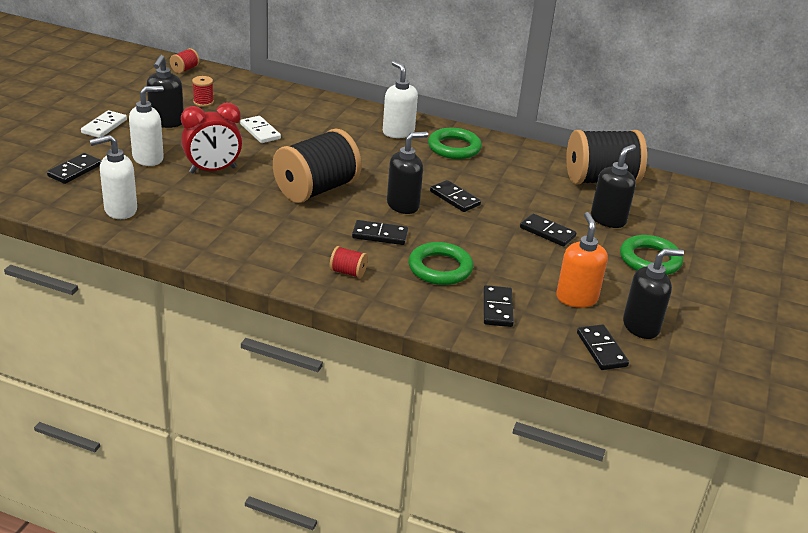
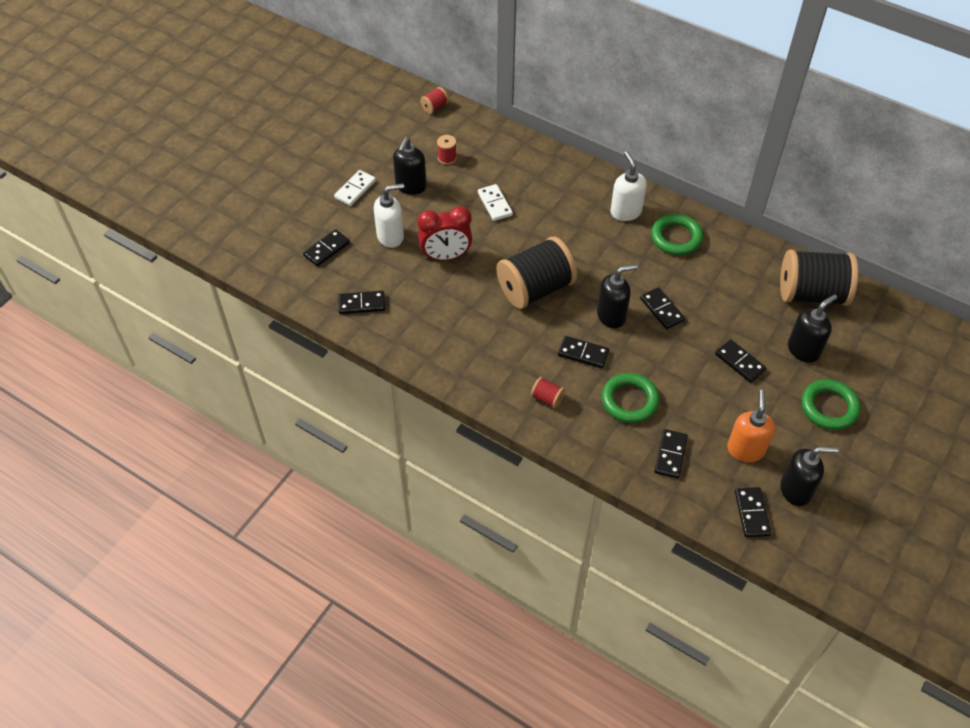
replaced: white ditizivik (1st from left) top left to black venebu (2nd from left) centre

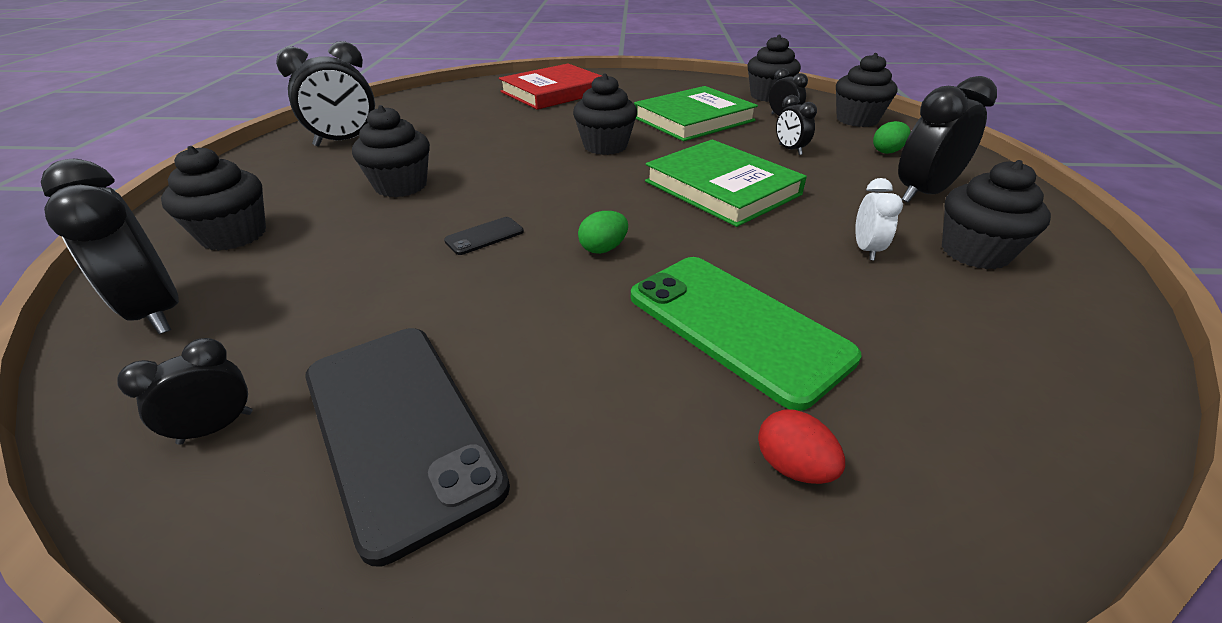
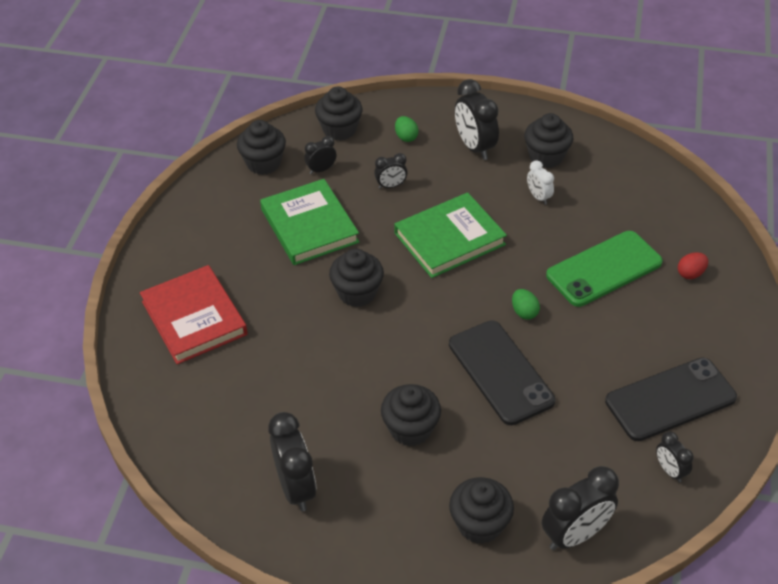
turned: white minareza middle right = top right 135 degrees counterclockwise
resized: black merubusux (2nd from left in the first image) centre = centre x2.38

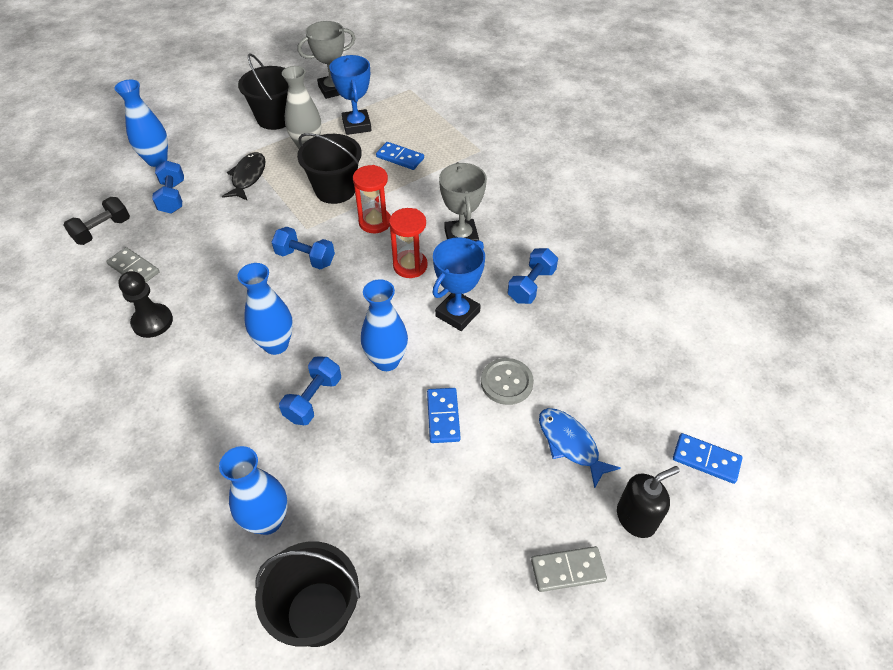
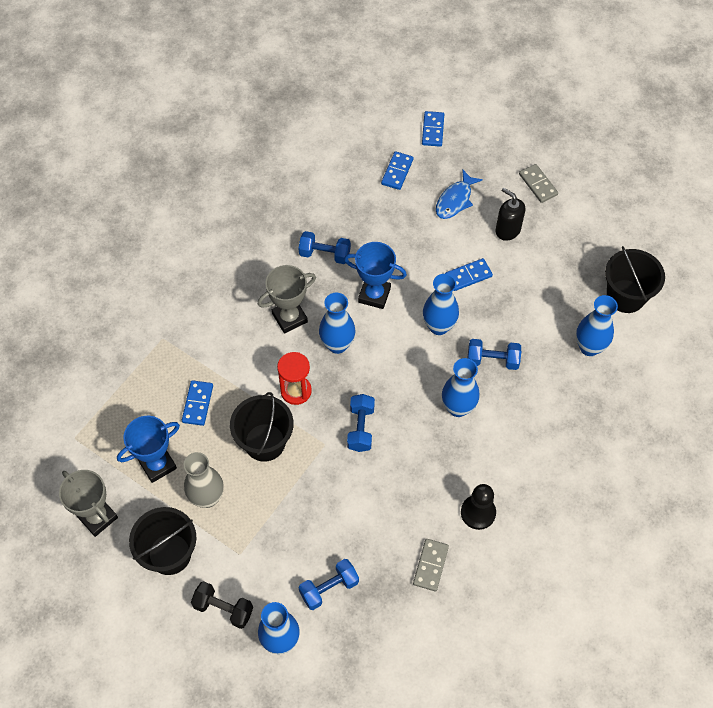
removed: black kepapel top left; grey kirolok centre
added: blue venebu (2nd from left) top centre
moved: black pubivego top left to bottom left; black ditizivik bottom right to top right
replaced: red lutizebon (2nd from left) centre to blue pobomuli (2nd from left) centre

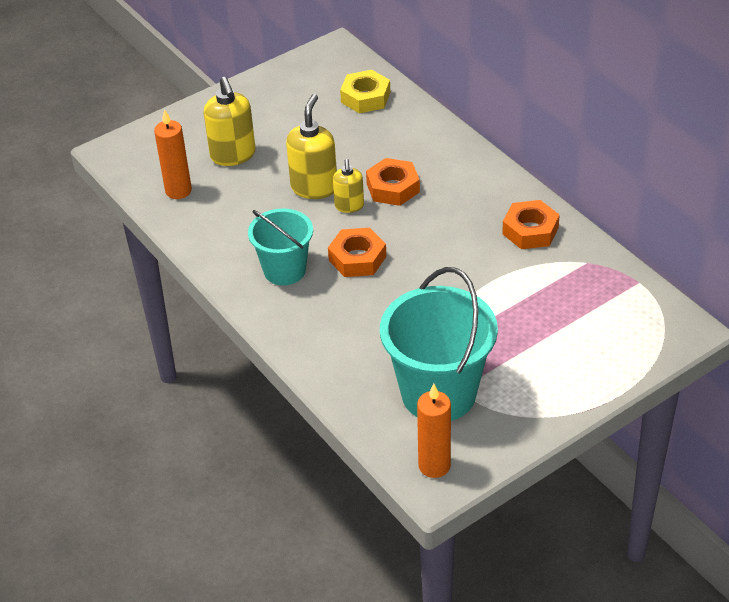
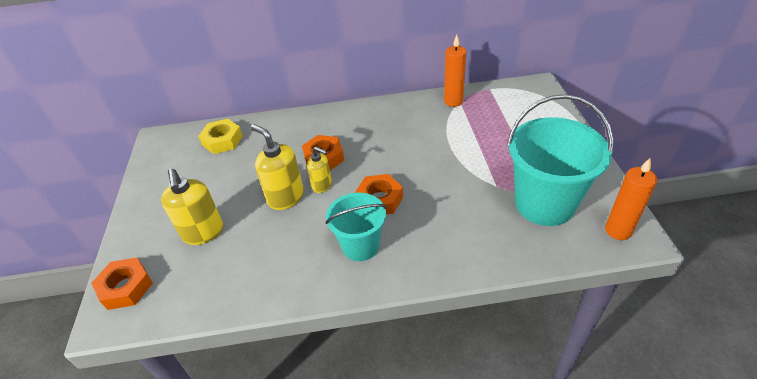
moved: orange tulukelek (3rd from left in the first image) middle right to orange tulukelek (1st from left) bottom left; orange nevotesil (1st from left) top left to top centre
turned: yellow ditizivik (1st from left) top left = middle left 60 degrees clockwise

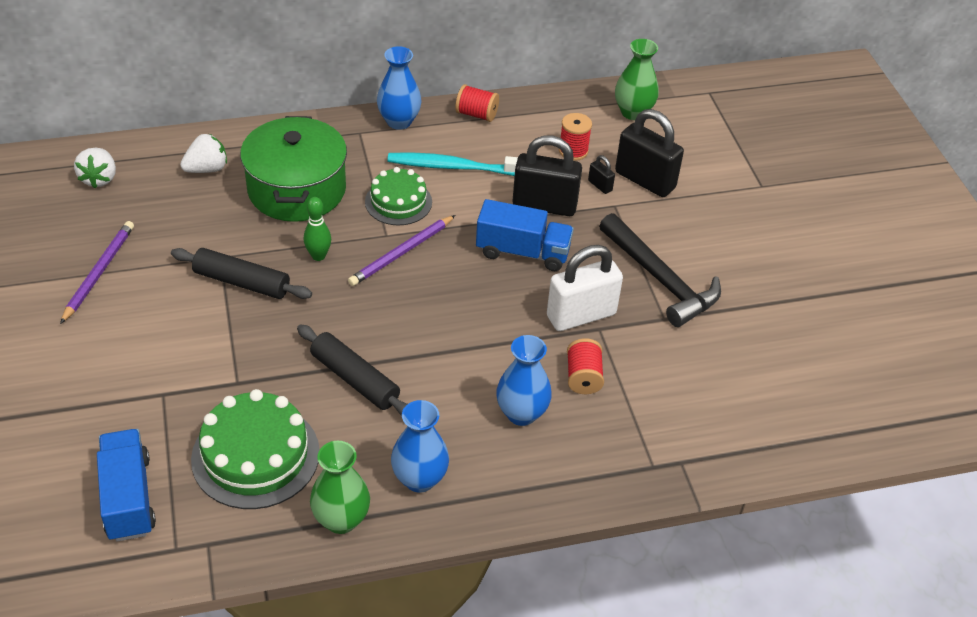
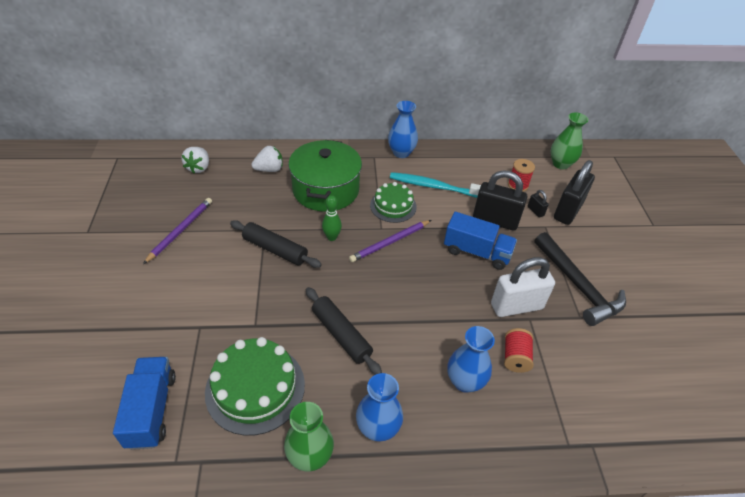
removed: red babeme (1st from left) top centre
turned: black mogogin (3rd from left) top centre = middle right 75 degrees clockwise

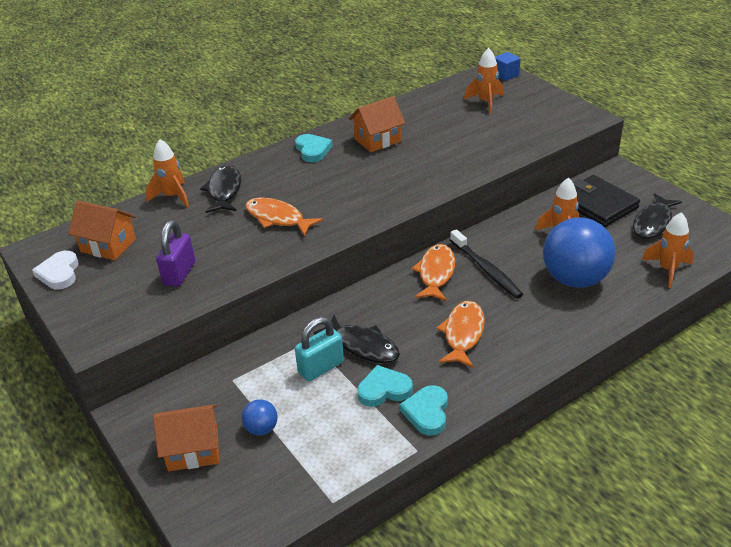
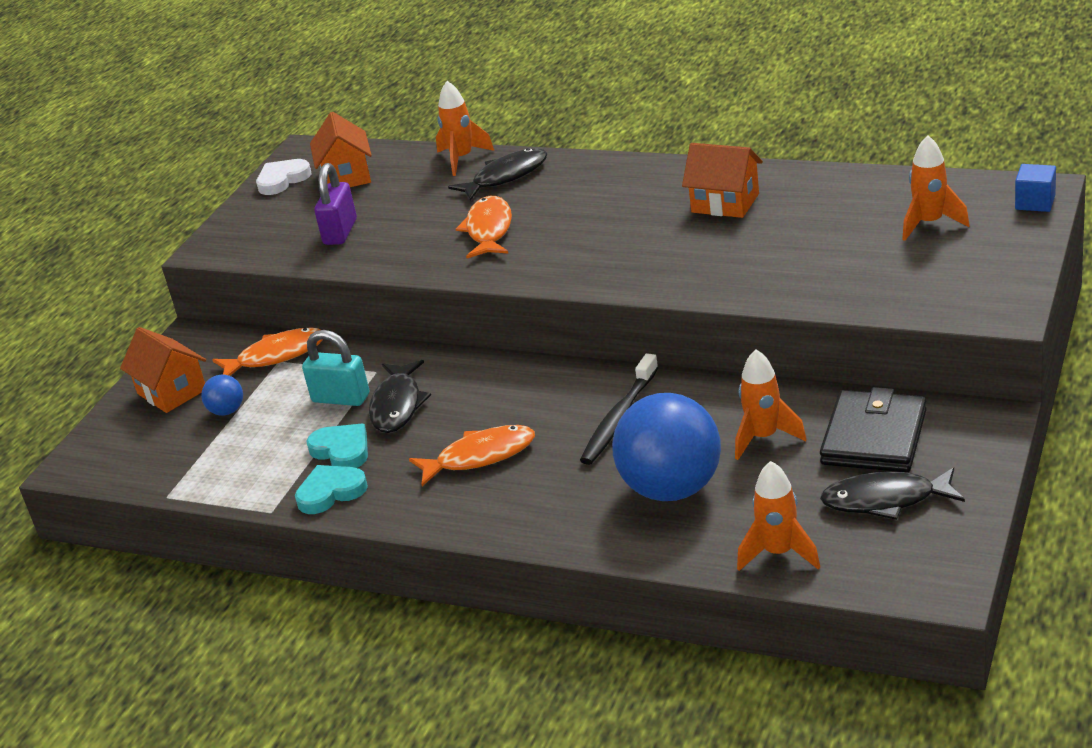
removed: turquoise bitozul (1st from left) top centre
moved: orange kepapel (2nd from left in the first image) centre to orange kepapel (1st from left) middle left
turned: purple mogogin middle left = top left 60 degrees counterclockwise

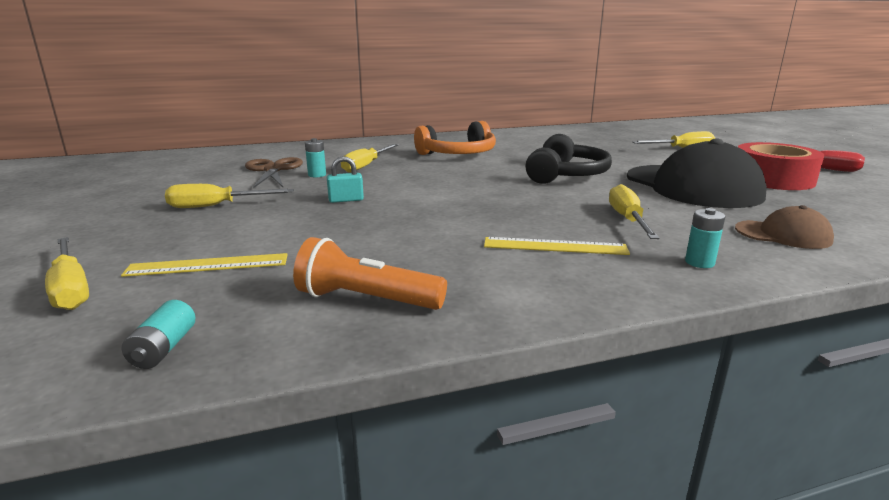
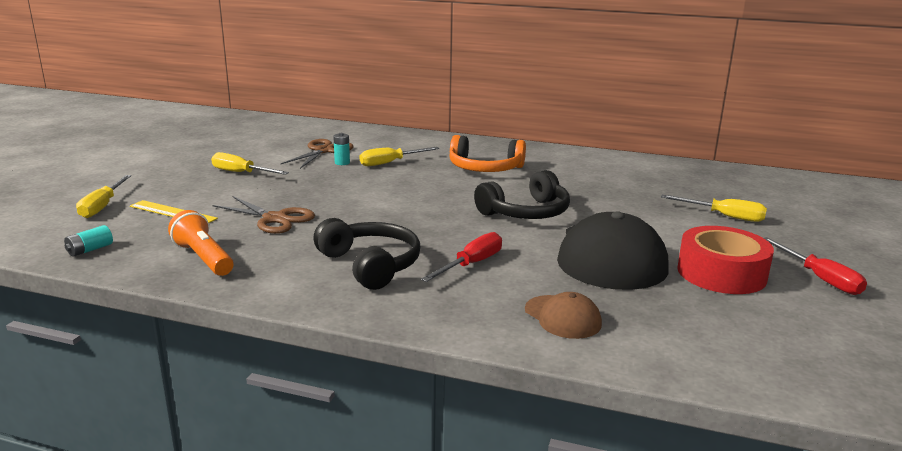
removed: turquoise mogogin centre; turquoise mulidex (3rd from left) middle right
added: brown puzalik (1st from left) middle left
replaced: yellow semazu (2nd from left) centre to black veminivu (1st from left) centre
recoloured: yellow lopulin (4th from left) middle right to red lopulin (1st from left) centre

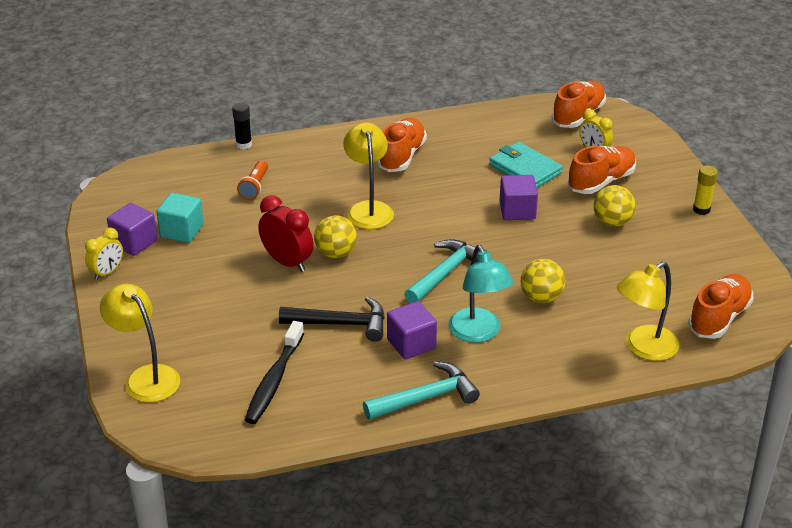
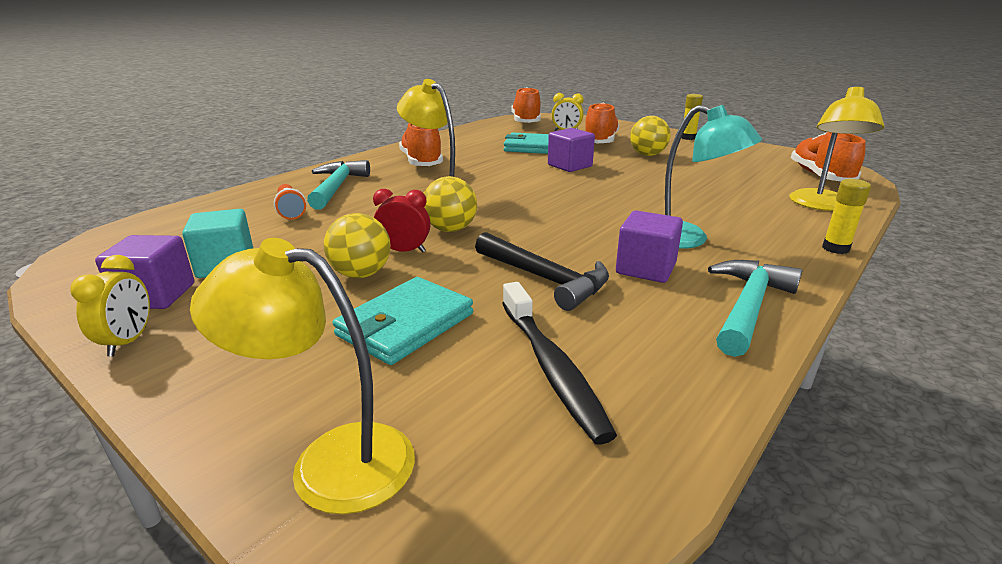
removed: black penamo top left
added: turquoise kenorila (1st from left) centre; yellow penamo (2nd from left) middle right
moved: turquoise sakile (2nd from left in the first image) centre to turquoise sakile (1st from left) top centre; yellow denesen (2nd from left in the first image) middle right to yellow denesen (1st from left) centre
turned: black sakile centre = centre 75 degrees clockwise
resized: red minareza centre = centre x0.66

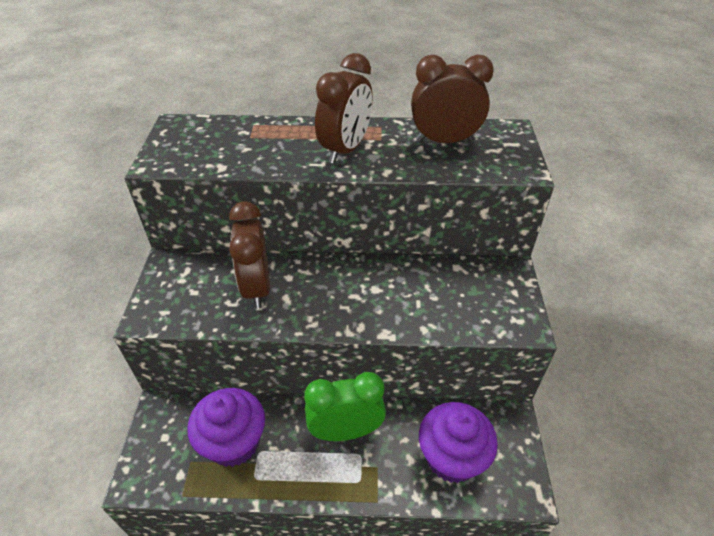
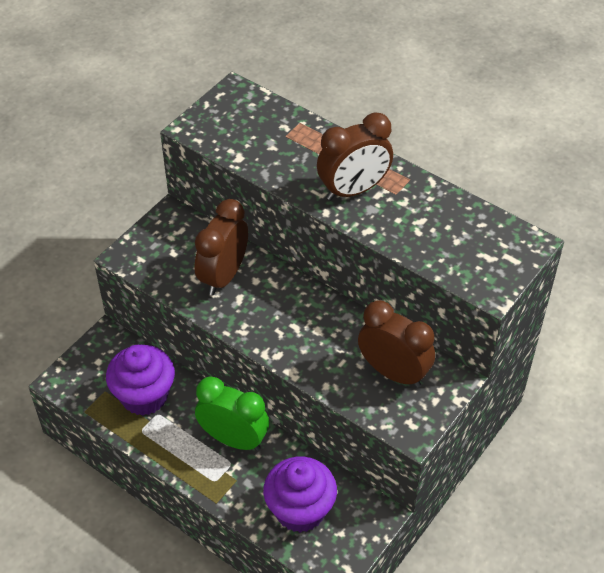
moved: brown minareza (3rd from left) top centre to centre

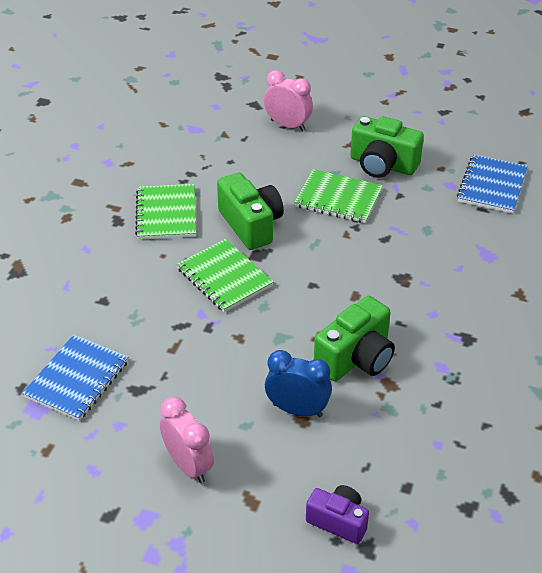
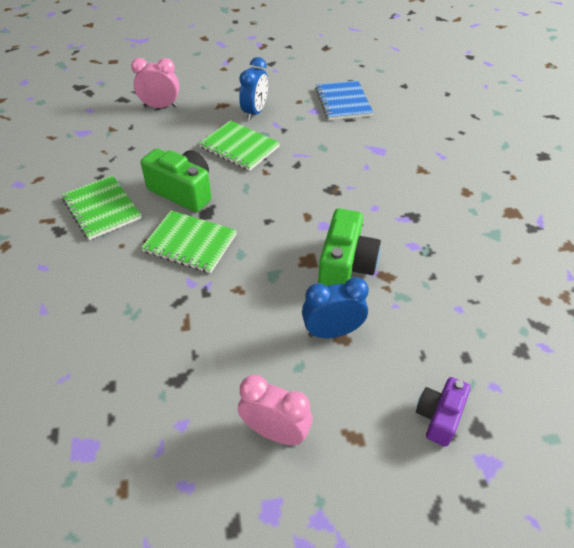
removed: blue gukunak (1st from left) middle left
replaced: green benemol (3rd from left) top right to blue minareza (1st from left) top centre
turned: green gukunak (3rd from left) centre = top centre 45 degrees clockwise; purple benemol bottom centre = bottom right 60 degrees counterclockwise

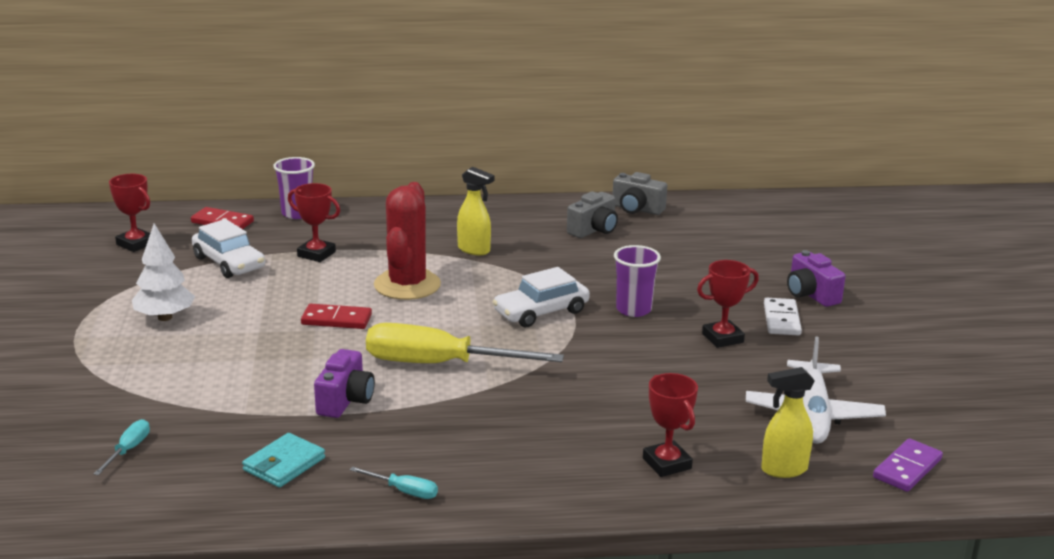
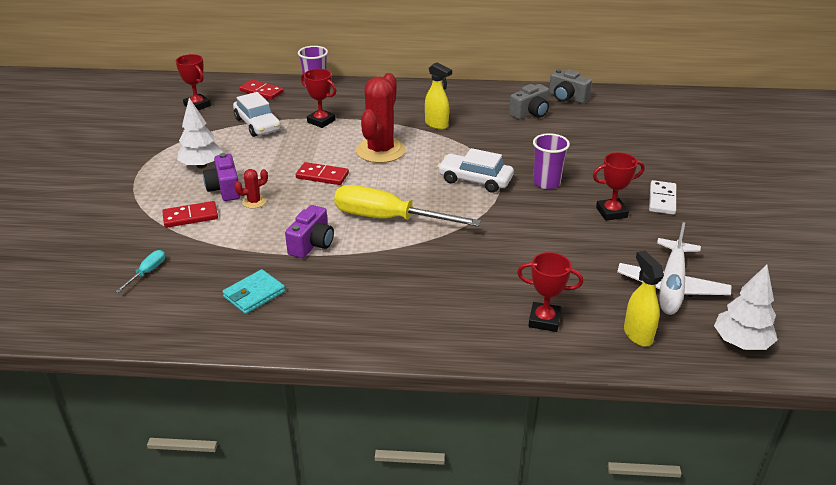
removed: turquoise lopulin (2nd from left) bottom centre
added: red venebu (1st from left) middle left; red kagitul (1st from left) middle left
moved: purple benemol (2nd from left in the first image) middle right to purple benemol (1st from left) middle left
replaced: purple venebu bottom right to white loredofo (2nd from left) middle right
turned: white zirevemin (2nd from left) centre = centre 45 degrees clockwise; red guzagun (3rd from left) bottom centre = centre 60 degrees counterclockwise; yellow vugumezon (2nd from left) bottom right = middle right 75 degrees clockwise

